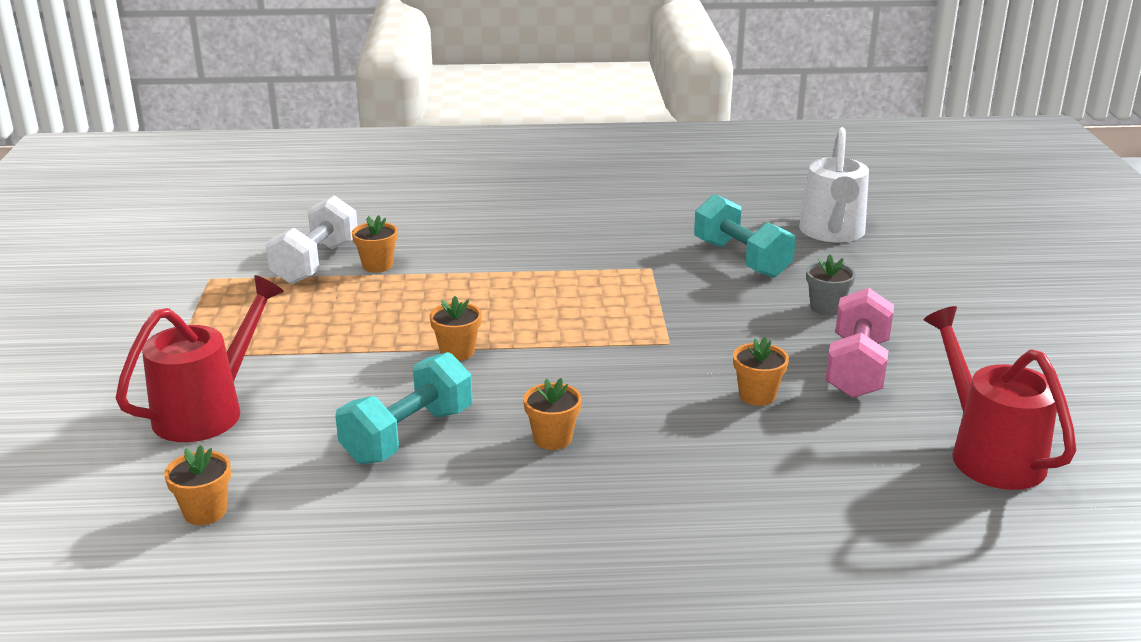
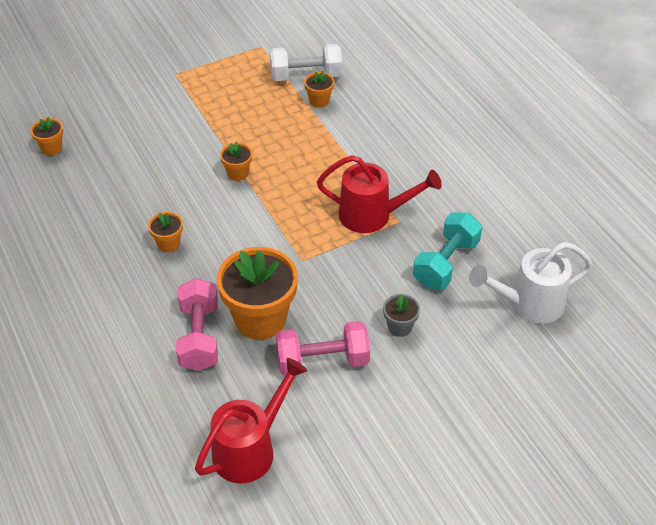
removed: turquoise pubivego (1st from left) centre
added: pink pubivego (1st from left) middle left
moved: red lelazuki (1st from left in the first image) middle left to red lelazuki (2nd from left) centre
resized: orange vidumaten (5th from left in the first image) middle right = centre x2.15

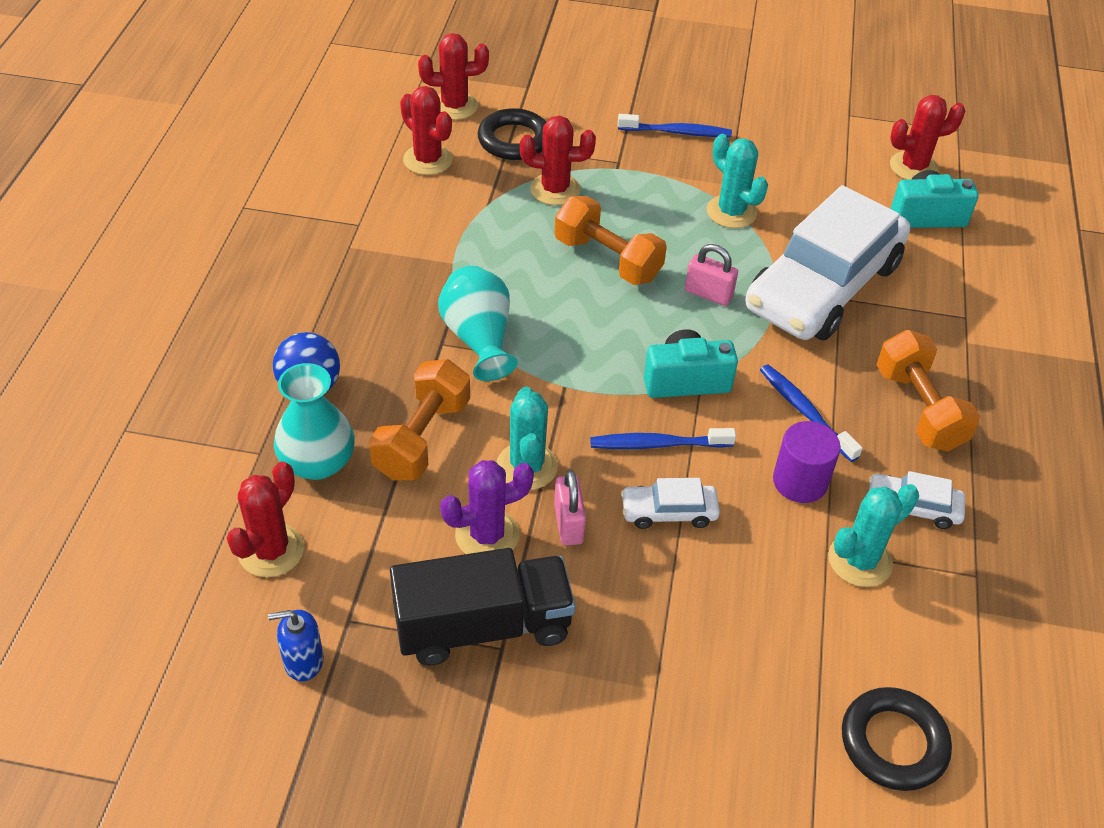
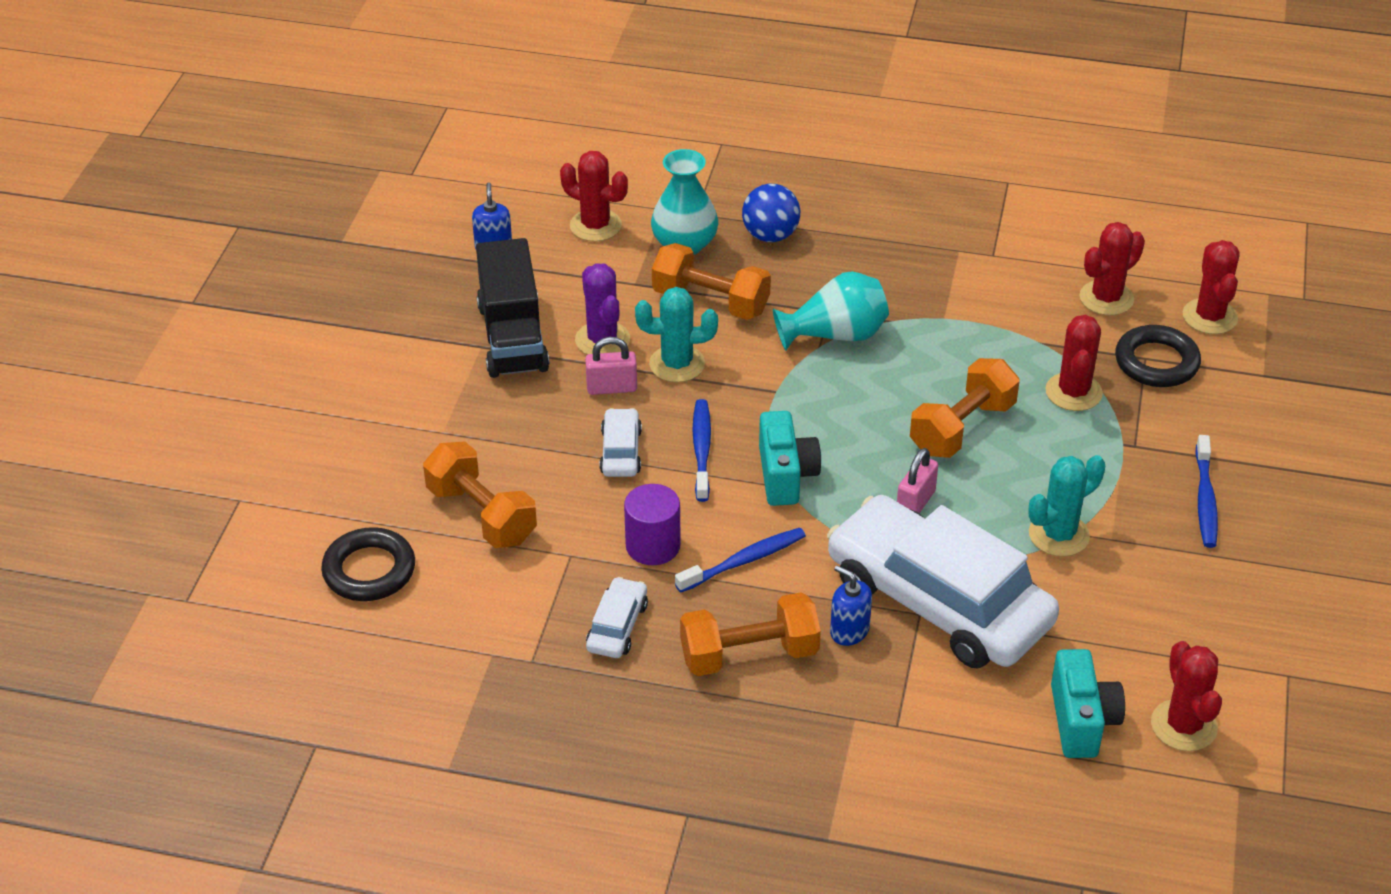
removed: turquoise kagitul (3rd from left) middle right
added: orange pubivego (1st from left) centre; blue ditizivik (2nd from left) bottom centre

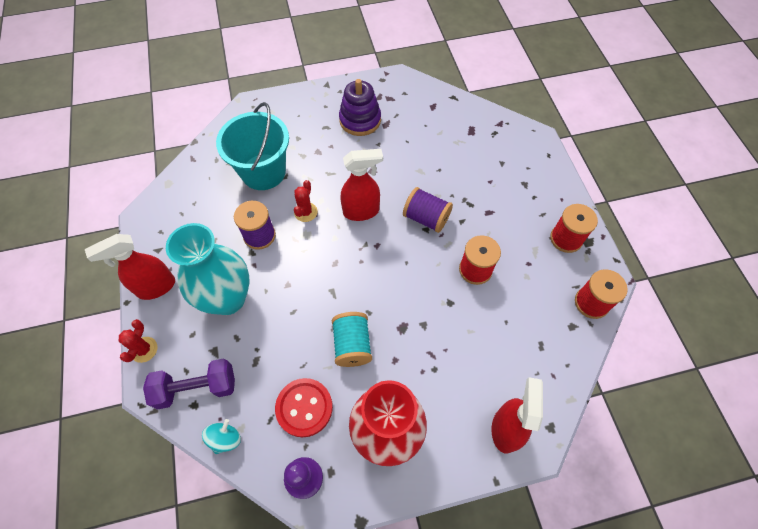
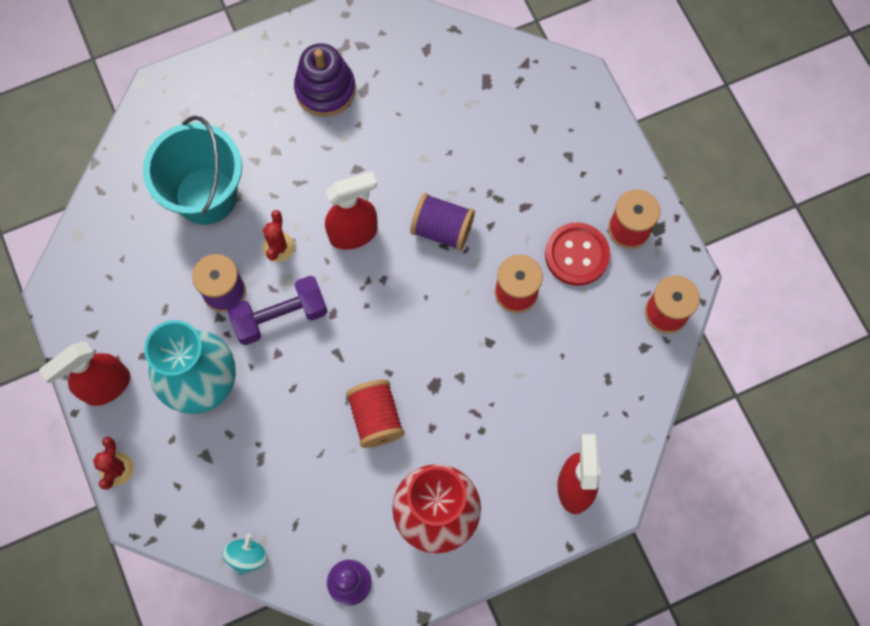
moved: purple pubivego bottom left to middle left; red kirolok bottom centre to centre
recoloured: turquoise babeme centre to red babeme (1st from left) centre

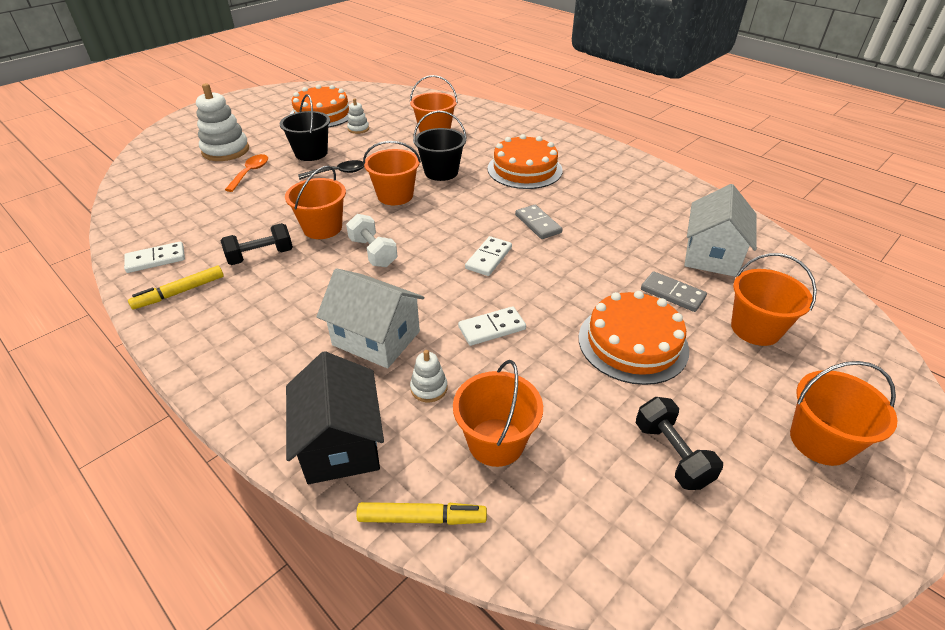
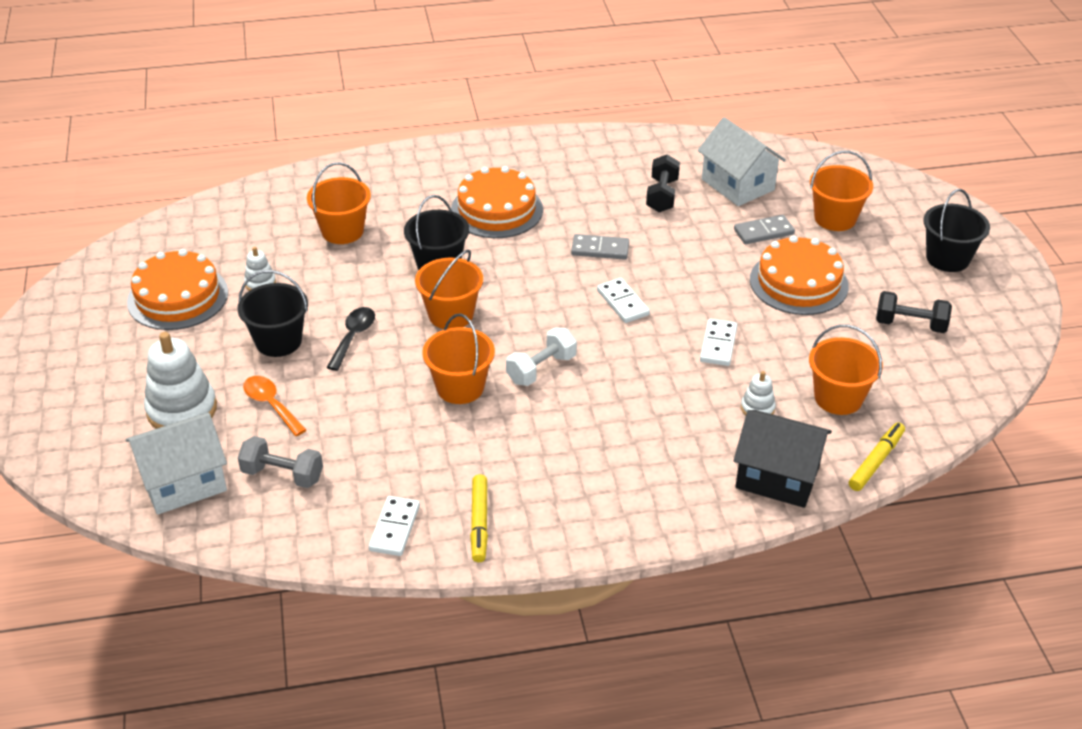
added: grey pubivego middle left
moved: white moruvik (1st from left) centre to middle left; black pubivego (1st from left) middle left to top centre
recoloured: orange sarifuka (6th from left) middle right to black sarifuka (3rd from left) top right
turned: white pubivego centre = centre 45 degrees counterclockwise

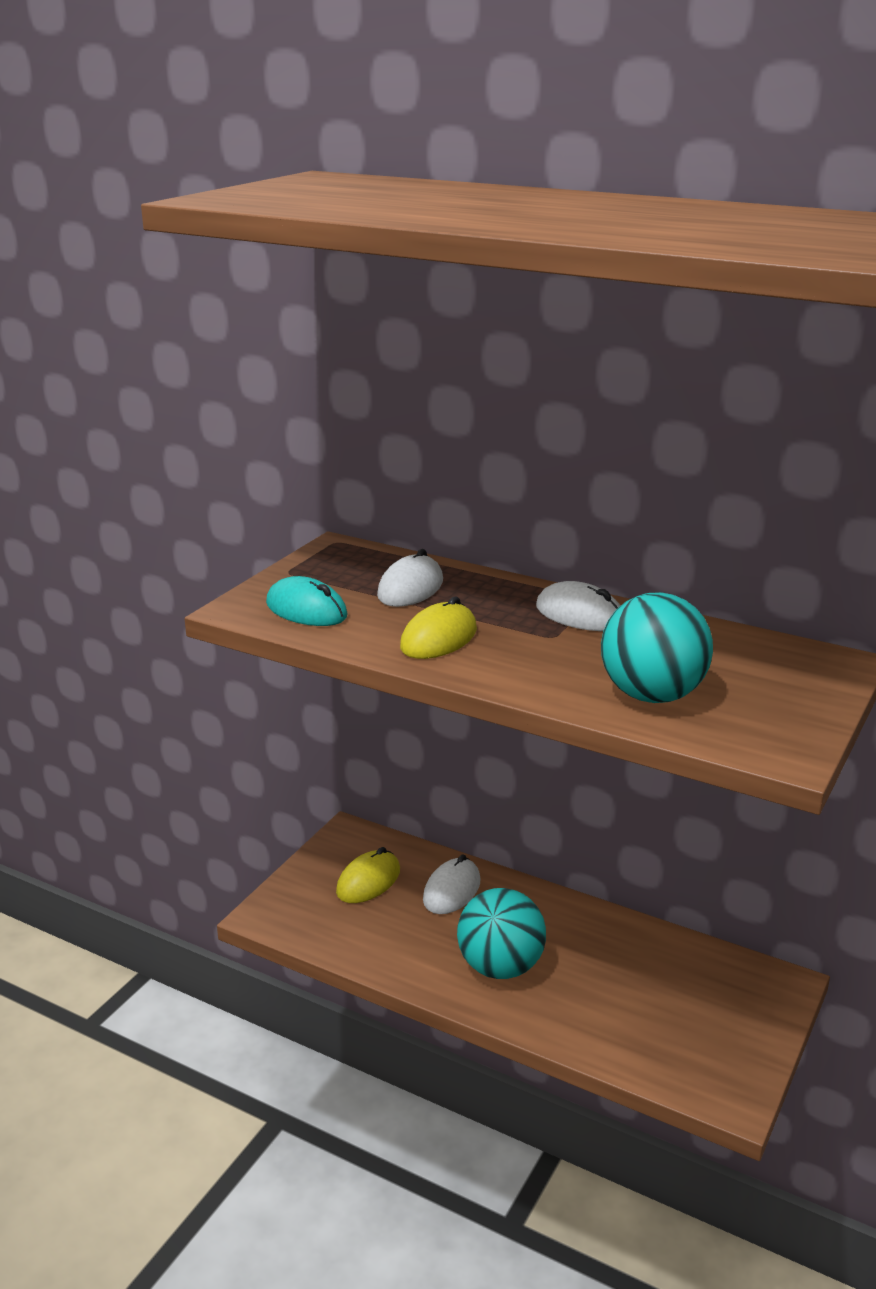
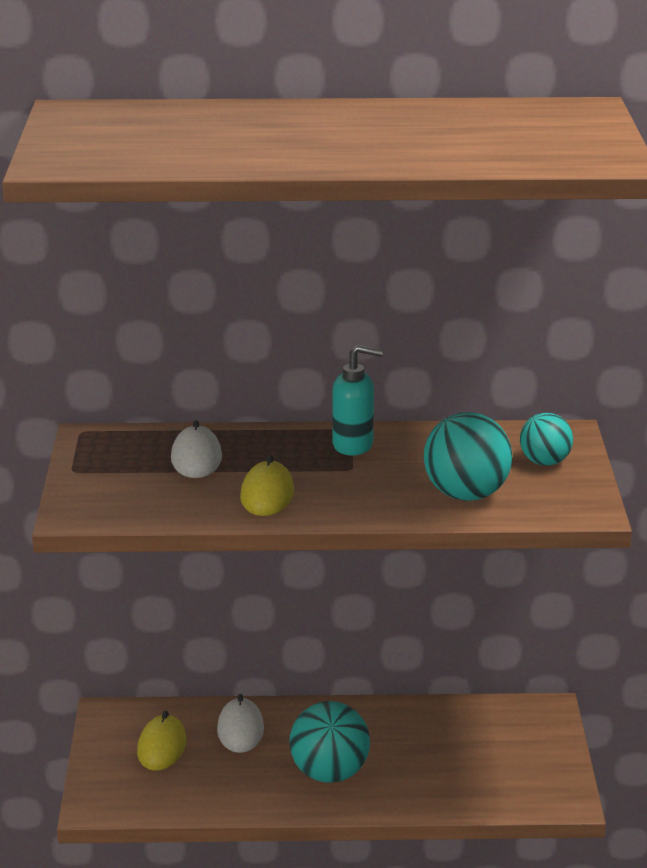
removed: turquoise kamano centre
added: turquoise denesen (3rd from left) middle right
replaced: white kamano (3rd from left) centre to turquoise ditizivik centre

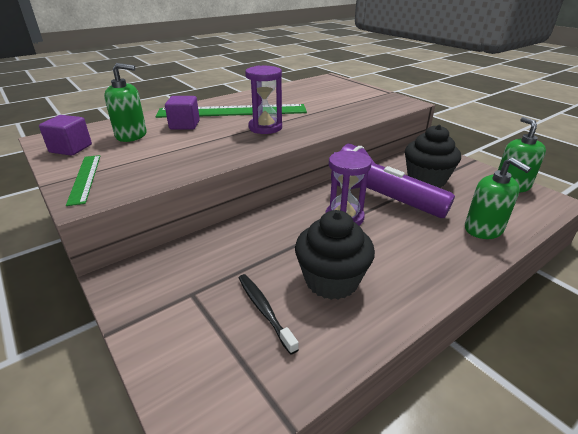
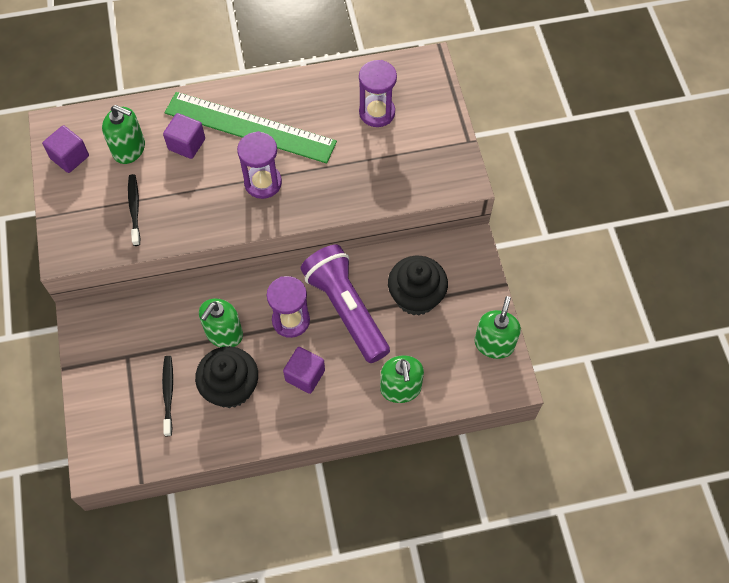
removed: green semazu (1st from left) middle left
added: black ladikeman (1st from left) middle left; green ditizivik (2nd from left) middle left; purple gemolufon (3rd from left) centre; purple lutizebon (3rd from left) top centre

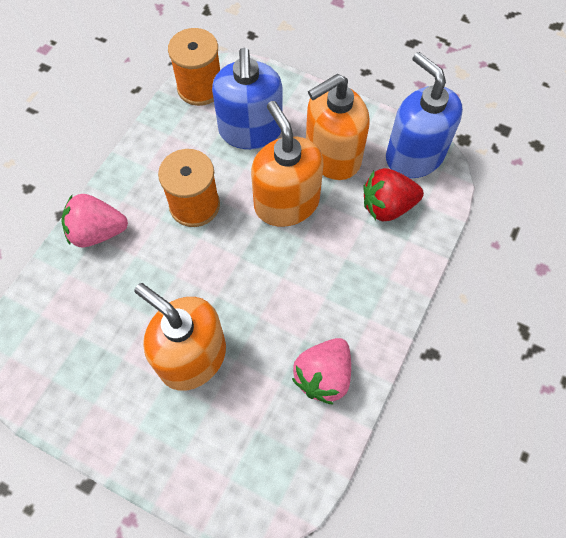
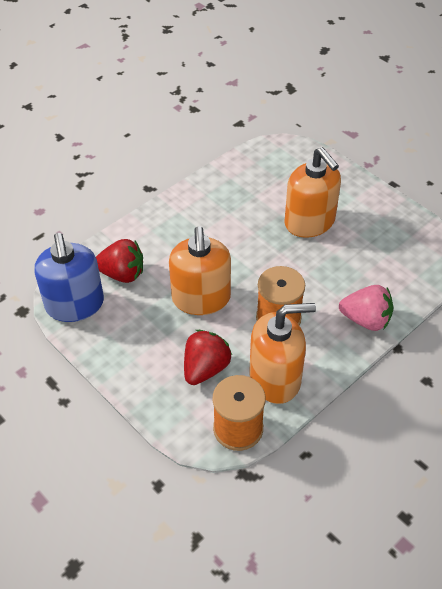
removed: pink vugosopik (2nd from left) bottom centre
moved: orange ditizivik (3rd from left in the first image) top centre to orange ditizivik (2nd from left) centre
replaced: blue ditizivik (1st from left) top centre to red vugosopik (2nd from left) centre

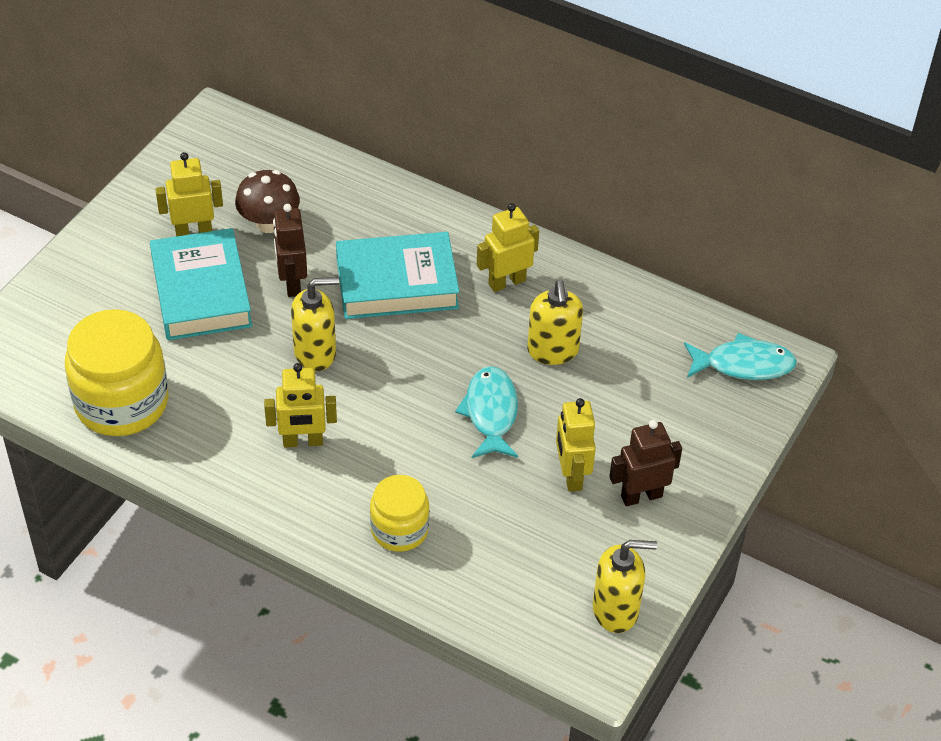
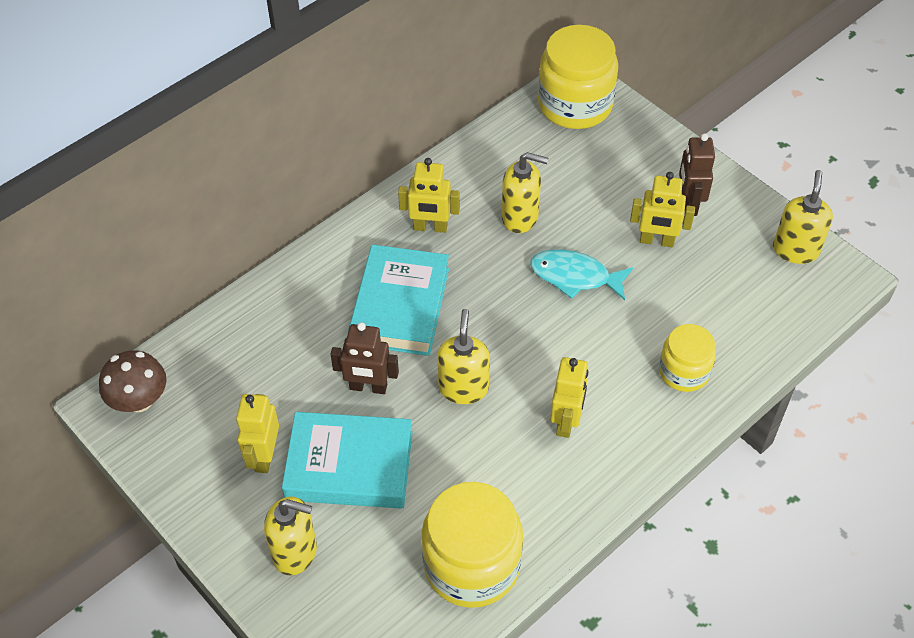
added: yellow ditizivik (1st from left) bottom left
moved: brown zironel top left to middle left
replaced: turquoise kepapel (2nd from left) middle right to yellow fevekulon (2nd from left) top centre
turned: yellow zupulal (3rd from left in the first image) centre = top centre 75 degrees counterclockwise

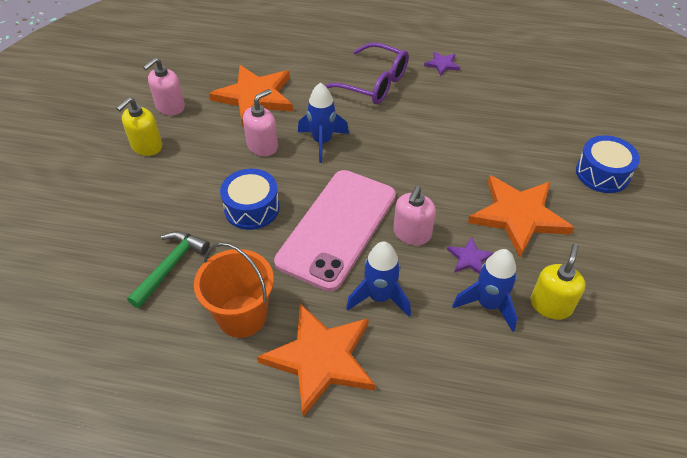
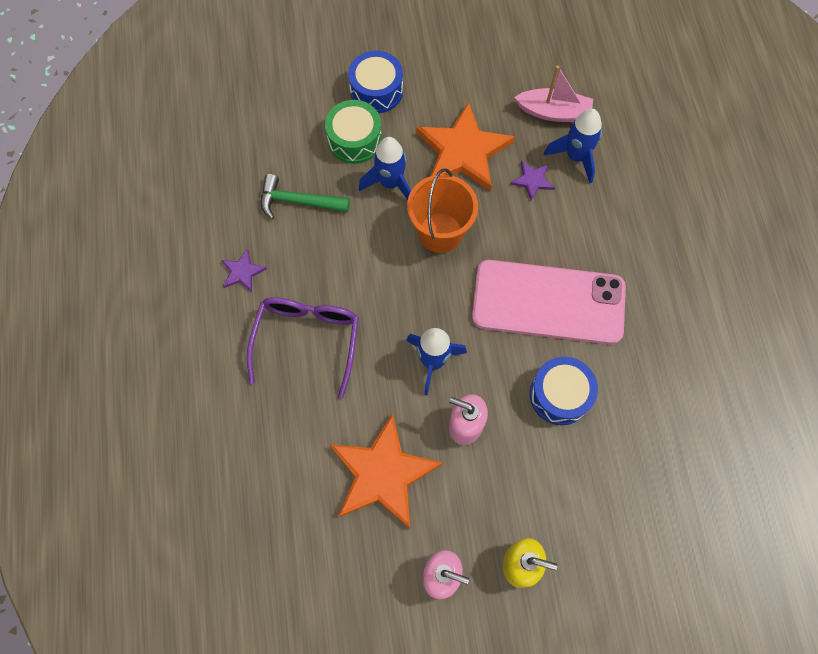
removed: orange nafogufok (2nd from left) bottom centre; pink ditizivik (3rd from left) centre
added: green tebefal top centre
moved: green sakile middle left to top centre; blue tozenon (2nd from left in the first image) centre to blue tozenon (1st from left) top centre; orange sarifuka centre to top centre
replaced: yellow ditizivik (2nd from left) middle right to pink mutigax top right

